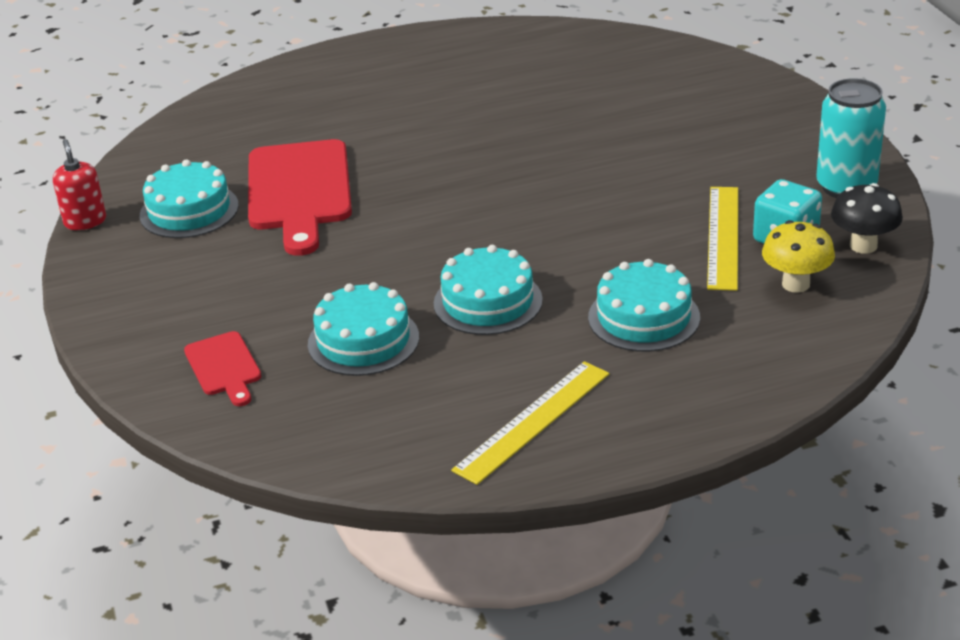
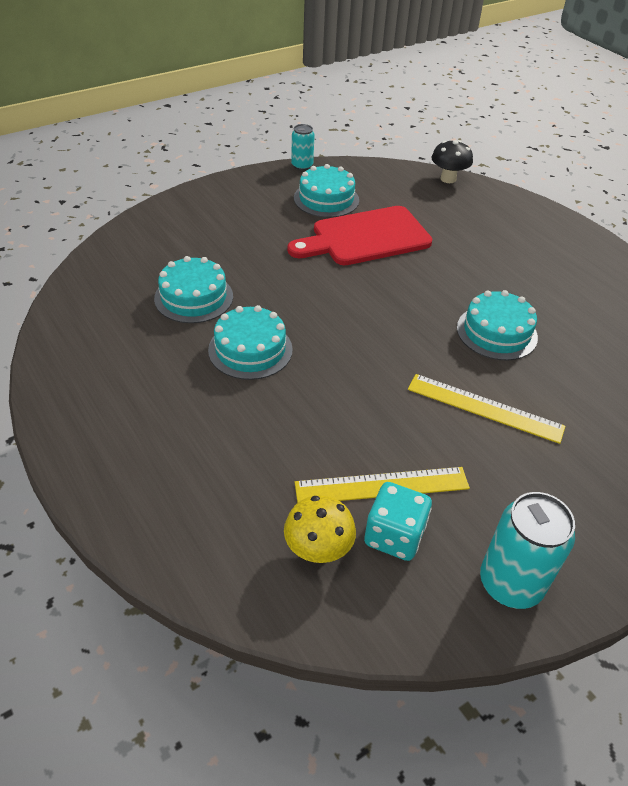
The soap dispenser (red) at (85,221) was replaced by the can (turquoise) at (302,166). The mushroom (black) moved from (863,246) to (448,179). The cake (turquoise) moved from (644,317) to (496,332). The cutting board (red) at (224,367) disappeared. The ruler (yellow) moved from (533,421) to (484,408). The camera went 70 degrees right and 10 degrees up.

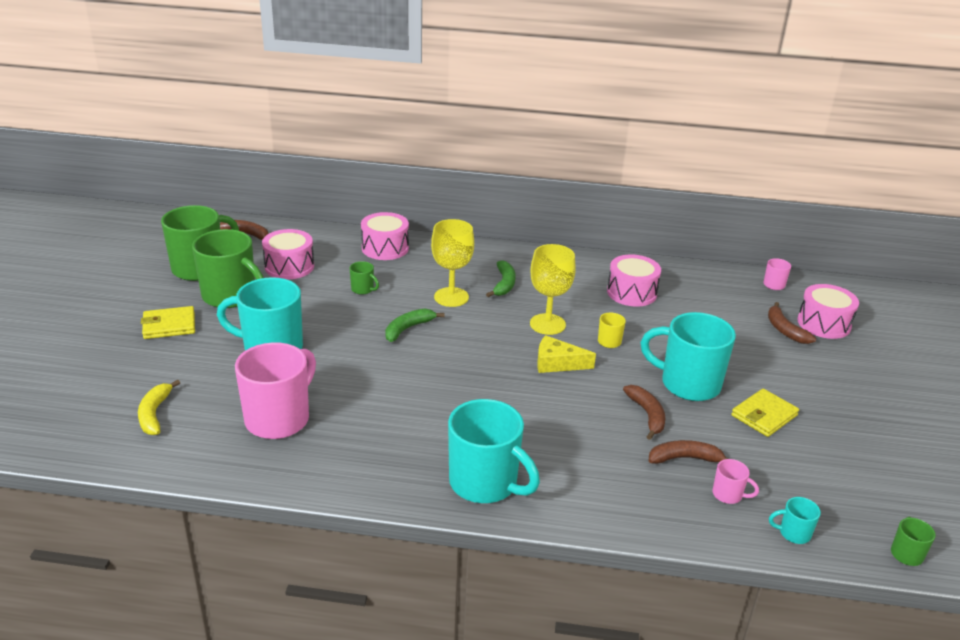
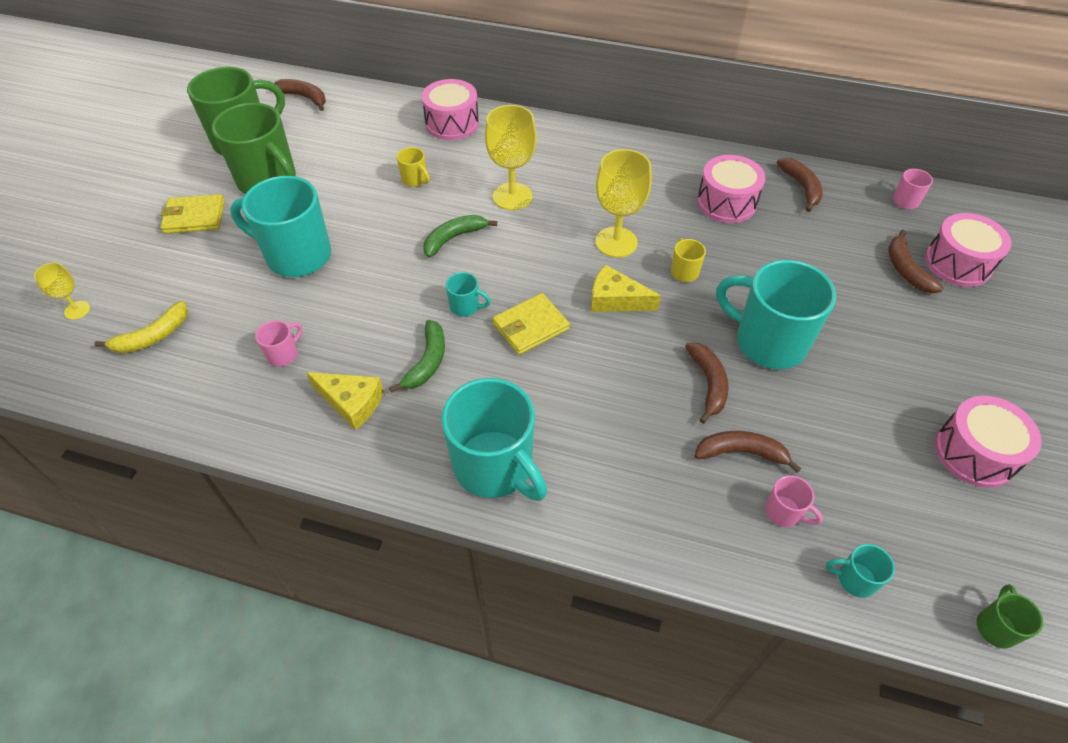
The drum (pink) moved from (289,266) to (974,453). The banana (green) moved from (504,284) to (427,362). The mug (green) at (363,289) became the mug (yellow) at (415,180). The mug (pink) at (279,419) changed to 0.43 times the size. The banana (yellow) at (154,414) turned 135 degrees counterclockwise. The wallet (yellow) moved from (764,415) to (530,326). The banana (brown) at (801,187) appeared. The goblet (yellow) at (77,310) appeared. The mug (turquoise) at (465,307) appeared. The cheese (yellow) at (351,402) appeared. The camera went 10 degrees right and 20 degrees up.

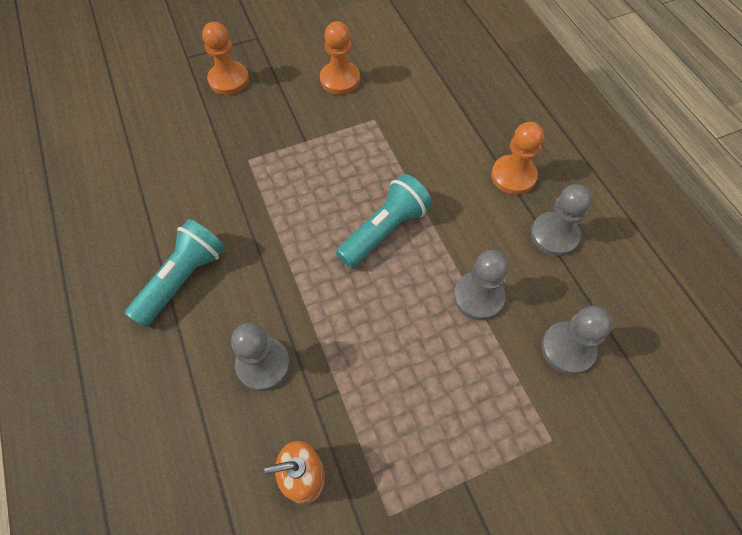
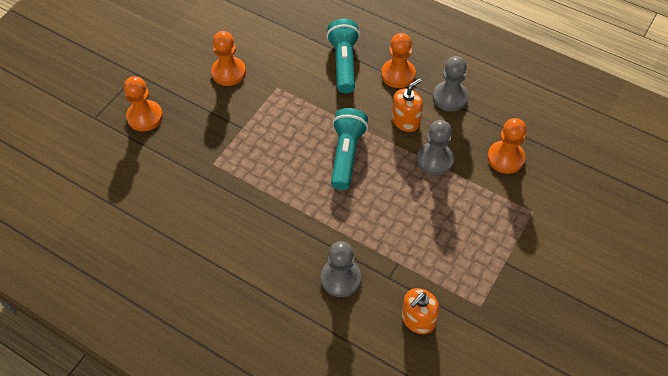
The flashlight (turquoise) moved from (183,279) to (344,63). The pawn (grey) at (567,348) became the pawn (orange) at (505,158). The soap dispenser (orange) at (406,121) appeared. The camera went 35 degrees left and 5 degrees down.

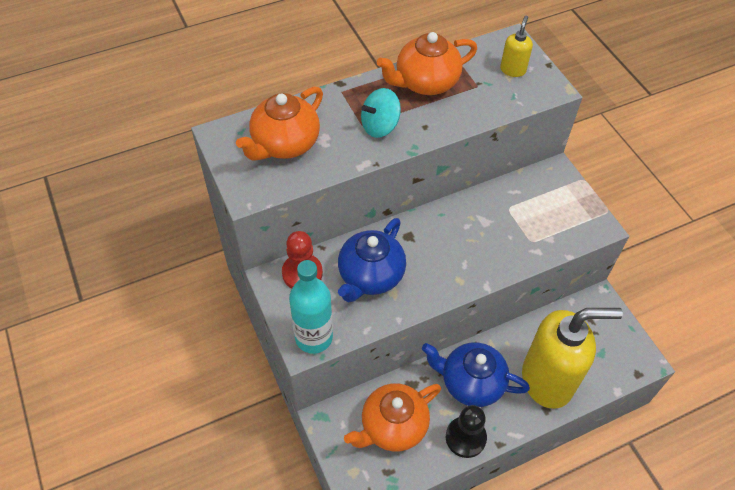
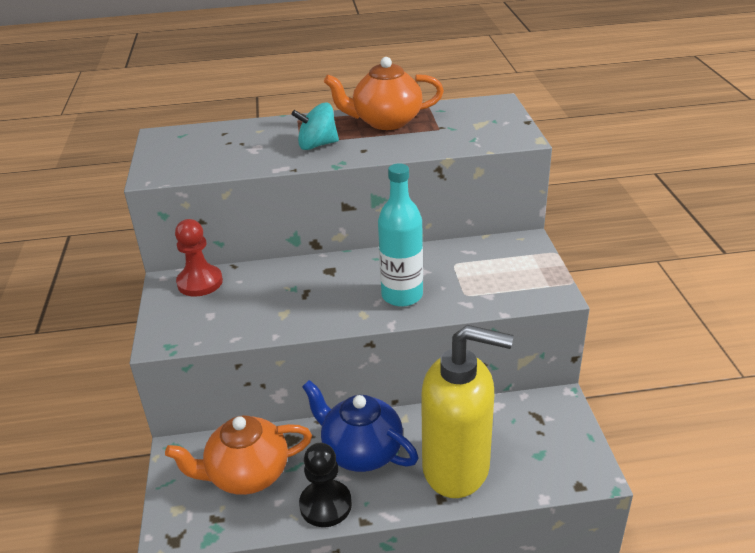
The soap dispenser (yellow) at (513,70) disappeared. The teapot (orange) at (285,144) disappeared. The teapot (blue) at (370,276) disappeared. The bottle (turquoise) moved from (314,337) to (402,296). The camera went 20 degrees right and 20 degrees down.

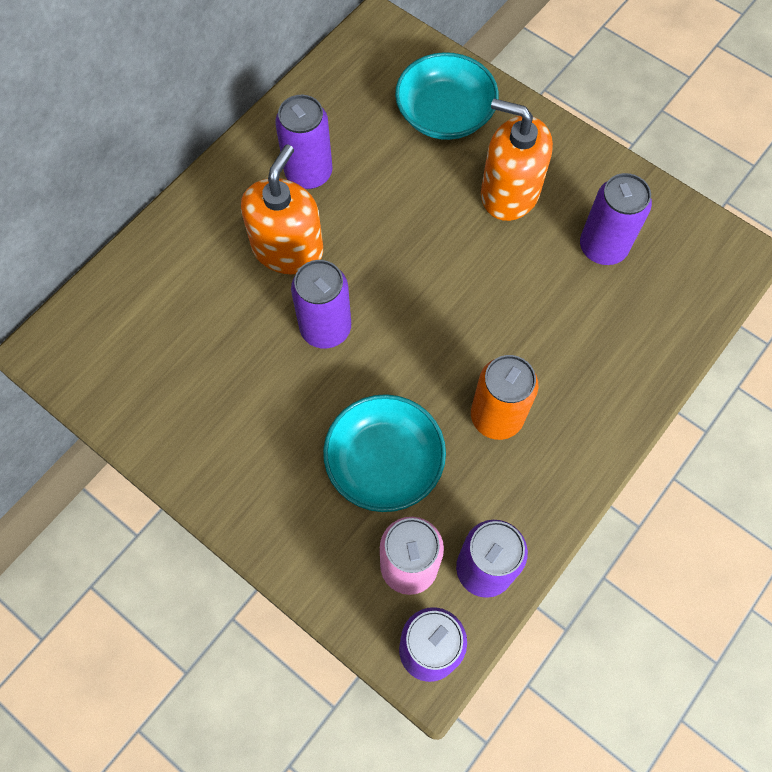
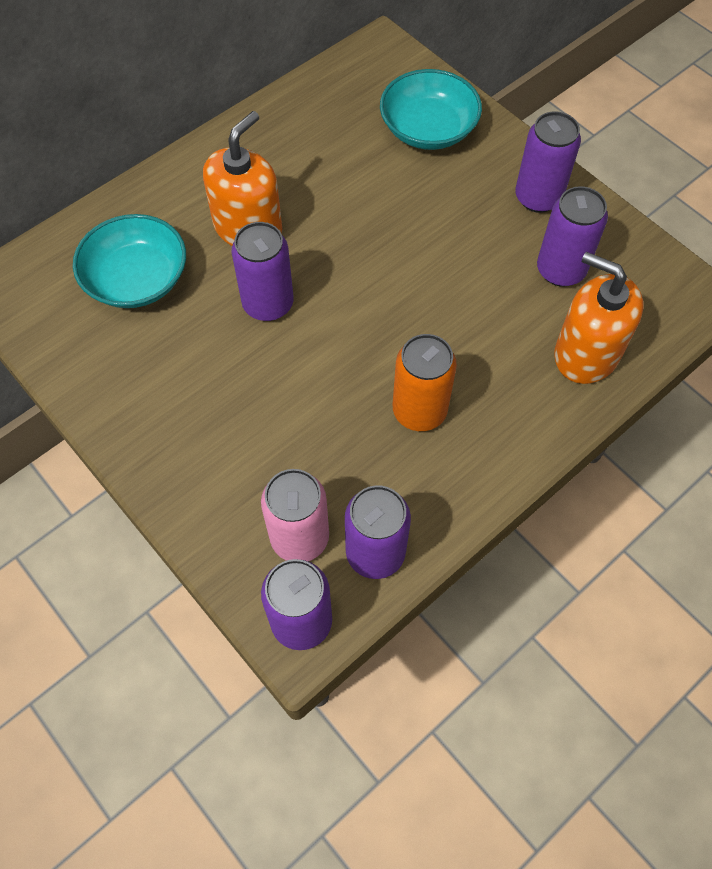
The can (purple) moved from (308,173) to (538,197). The soap dispenser (orange) moved from (509,192) to (586,353). The bowl (turquoise) moved from (384,462) to (137,279). The camera went 10 degrees right and 5 degrees down.

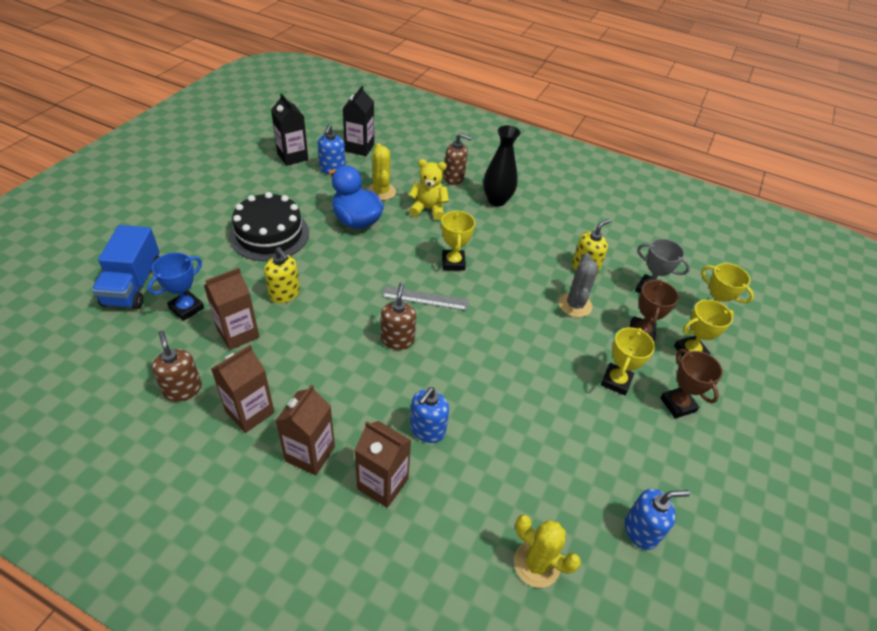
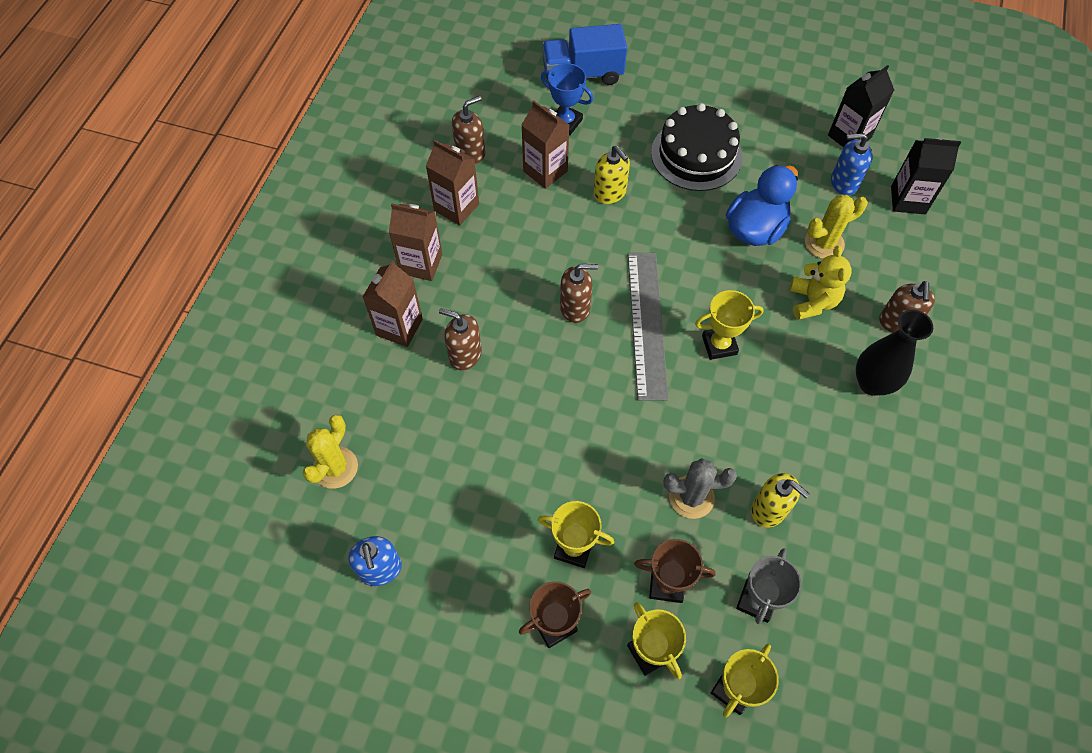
The soap dispenser (yellow) at (284,294) turned 75 degrees counterclockwise. The ruler (grey) at (425,298) changed to 1.63 times the size. The soap dispenser (blue) at (427,430) became the soap dispenser (brown) at (465,354). The camera went 85 degrees right and 15 degrees up.

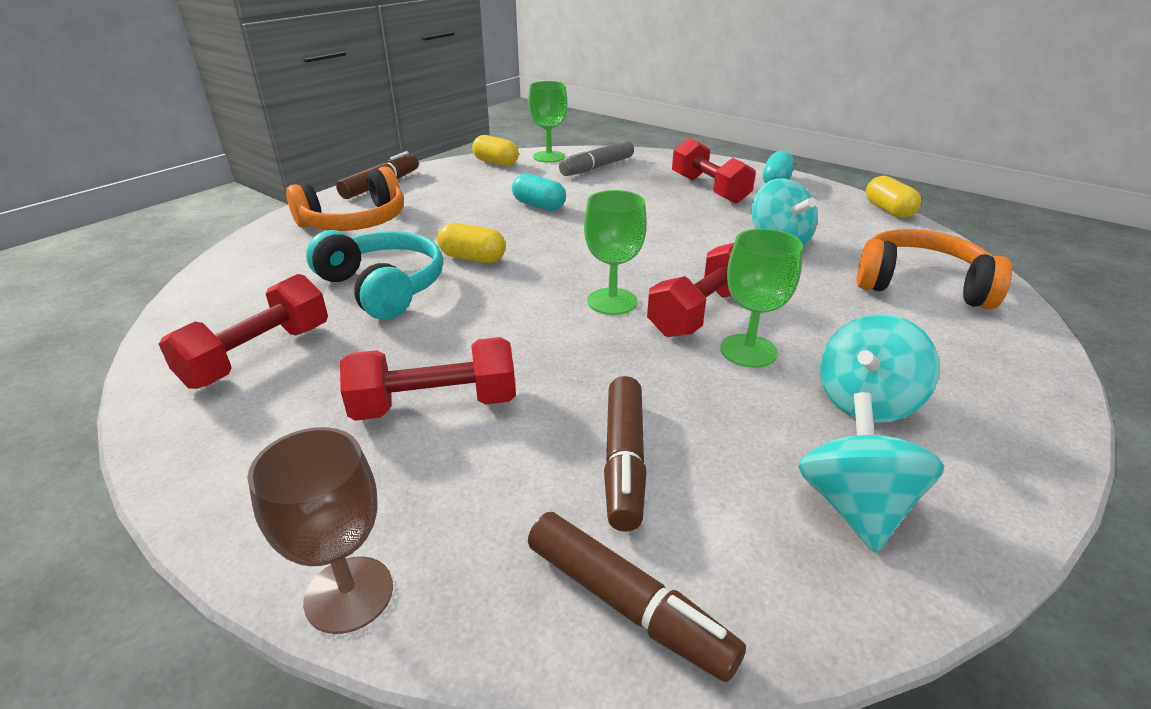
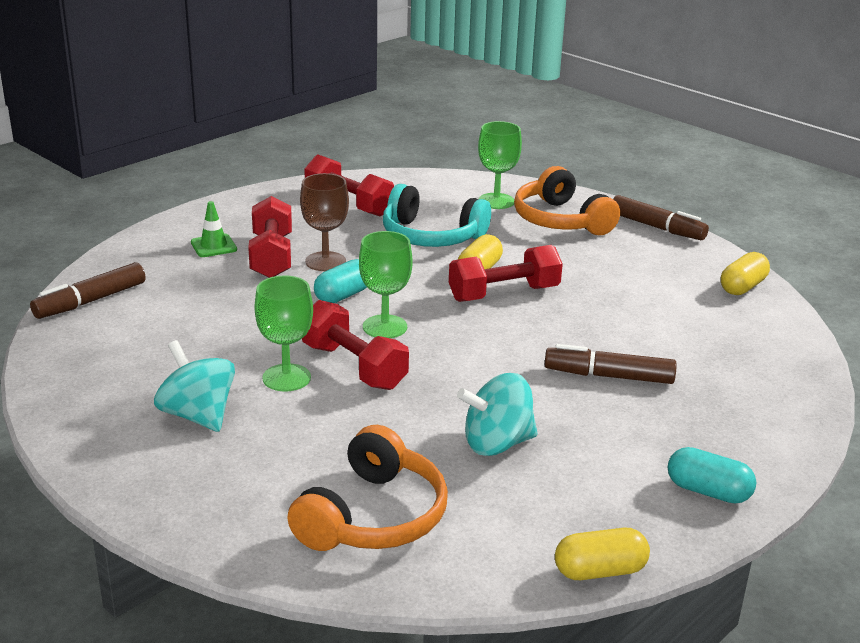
The goblet (green) moved from (549,157) to (496,201). The dumbbell (red) moved from (709,189) to (504,294). The marker (grey) at (597,167) disappeared. The capsule (turquoise) moved from (539,206) to (343,295). The headphones (turquoise) at (383,287) turned 60 degrees clockwise. The marker (brown) moved from (624,460) to (608,376). The spinning top (turquoise) at (855,506) disappeared. The goblet (brown) moved from (349,594) to (325,261). The traffic cone (green) at (213,246) appeared. The camera went 95 degrees right and 5 degrees down.

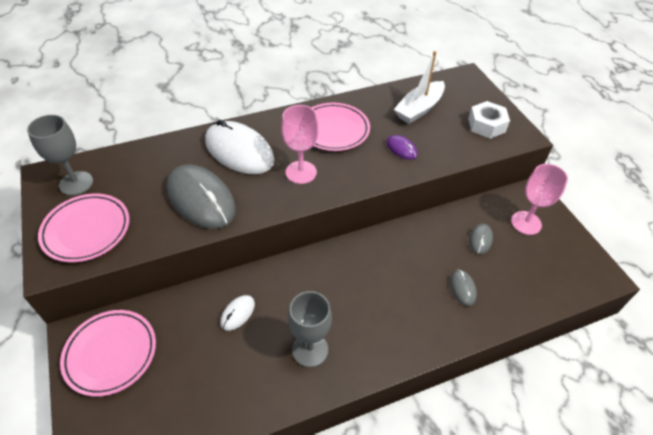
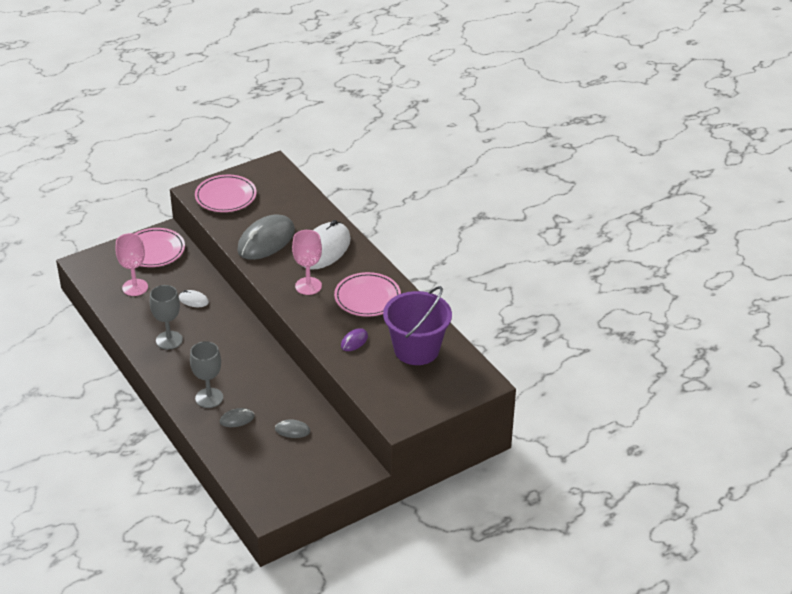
The boat (white) at (419,109) was replaced by the bucket (purple) at (416,349). The nut (white) at (486,125) disappeared. The goblet (grey) moved from (76,183) to (209,398). The goblet (pink) moved from (526,223) to (135,287). The camera went 80 degrees right and 10 degrees down.

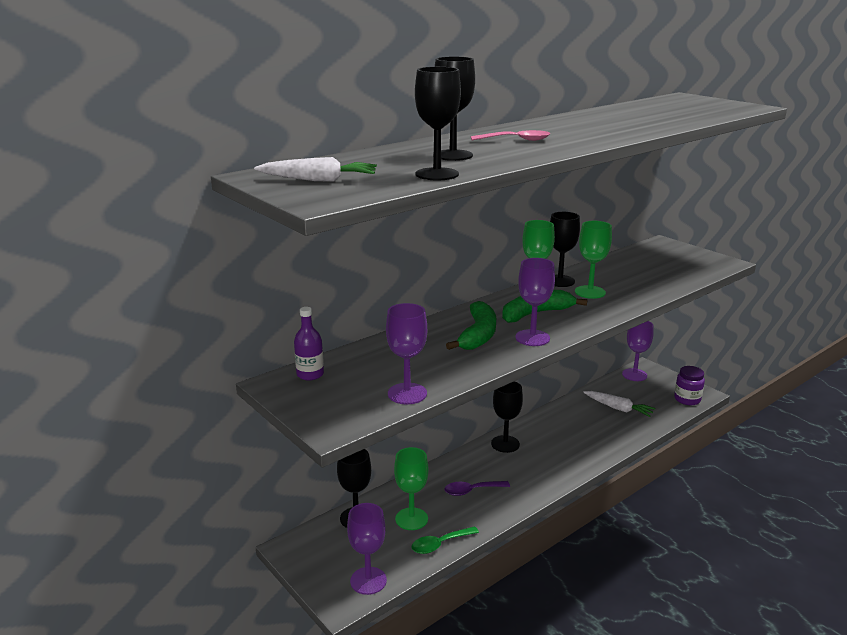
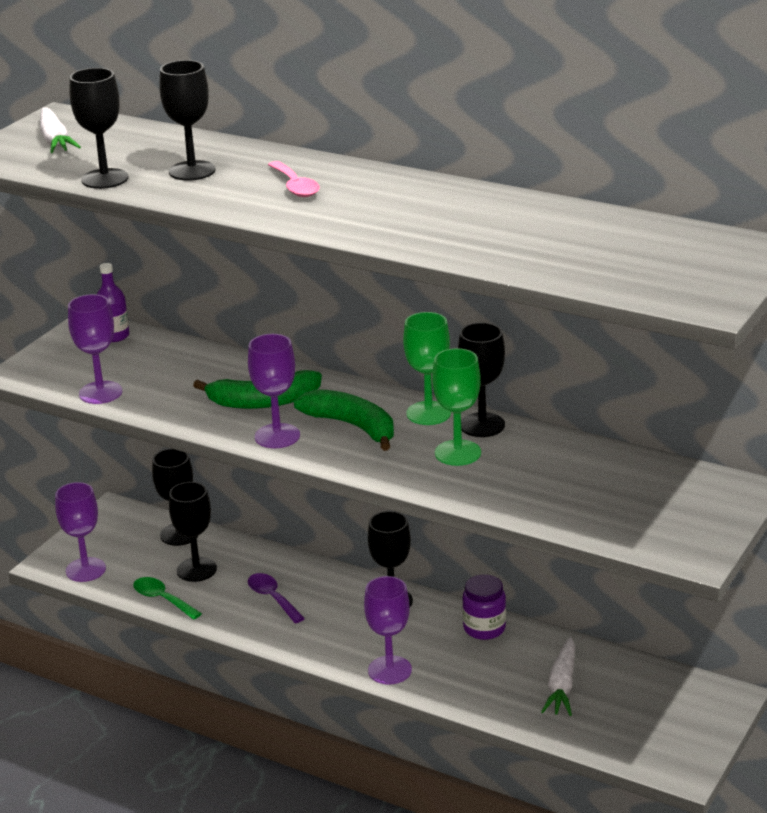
The goblet (purple) moved from (634,375) to (389,670). The jar (purple) moved from (687,399) to (484,628). The goblet (green) at (411,519) became the goblet (black) at (196,569). The camera went 70 degrees right and 5 degrees up.

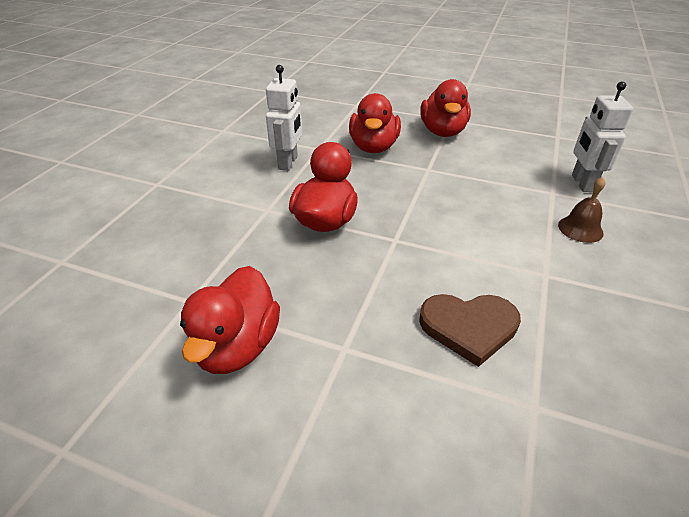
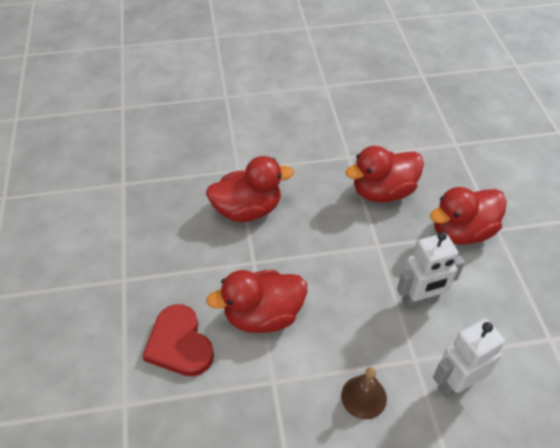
The robot (white) moved from (288,163) to (420,301). The duck (red) moved from (237,346) to (263,315). The heart (brown) at (469,327) became the heart (red) at (179,344). The camera went 60 degrees right and 10 degrees up.

